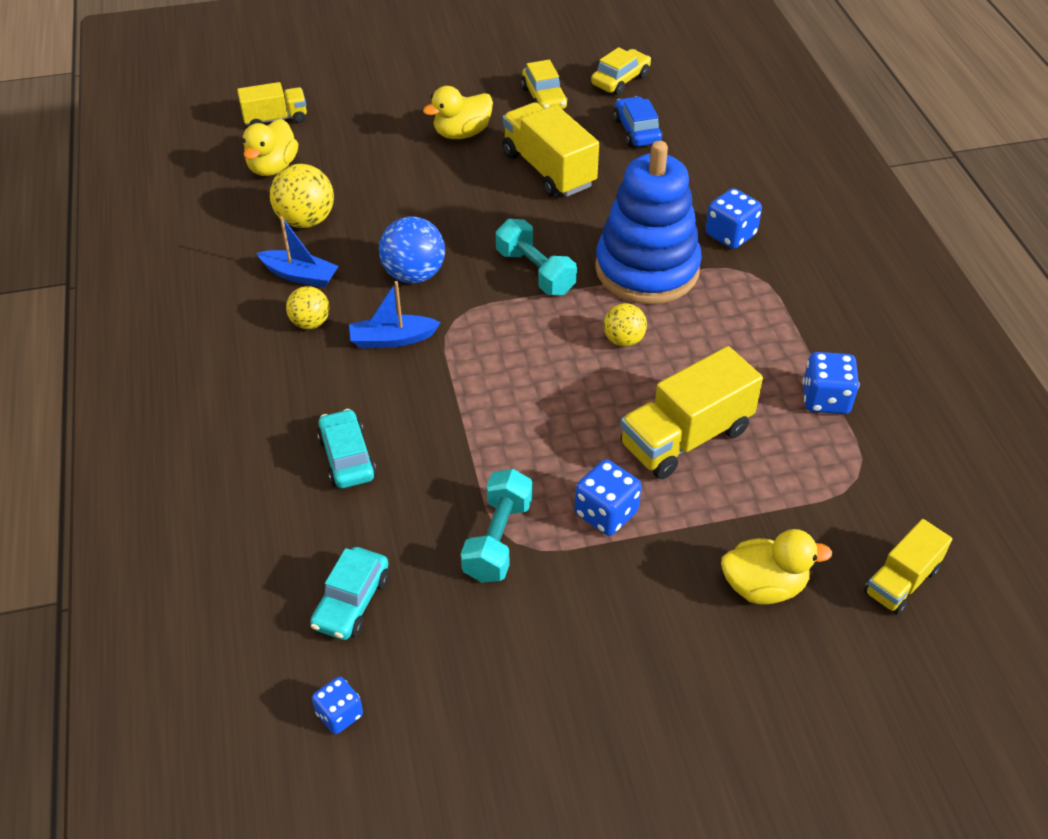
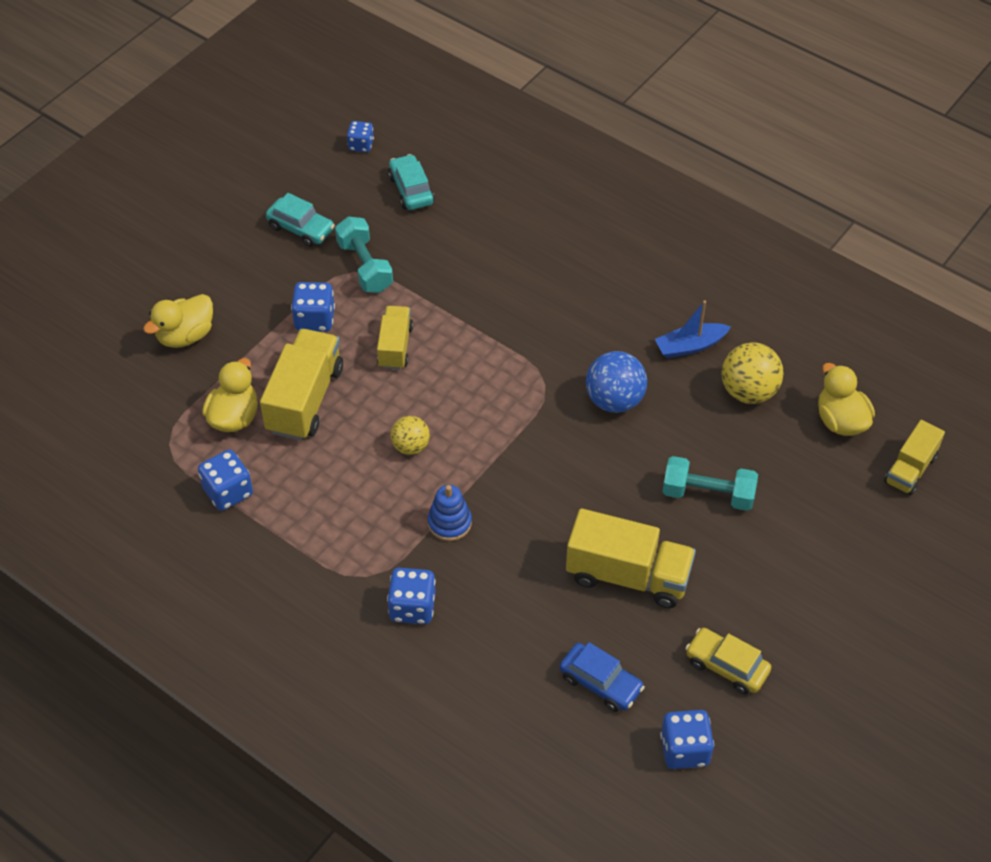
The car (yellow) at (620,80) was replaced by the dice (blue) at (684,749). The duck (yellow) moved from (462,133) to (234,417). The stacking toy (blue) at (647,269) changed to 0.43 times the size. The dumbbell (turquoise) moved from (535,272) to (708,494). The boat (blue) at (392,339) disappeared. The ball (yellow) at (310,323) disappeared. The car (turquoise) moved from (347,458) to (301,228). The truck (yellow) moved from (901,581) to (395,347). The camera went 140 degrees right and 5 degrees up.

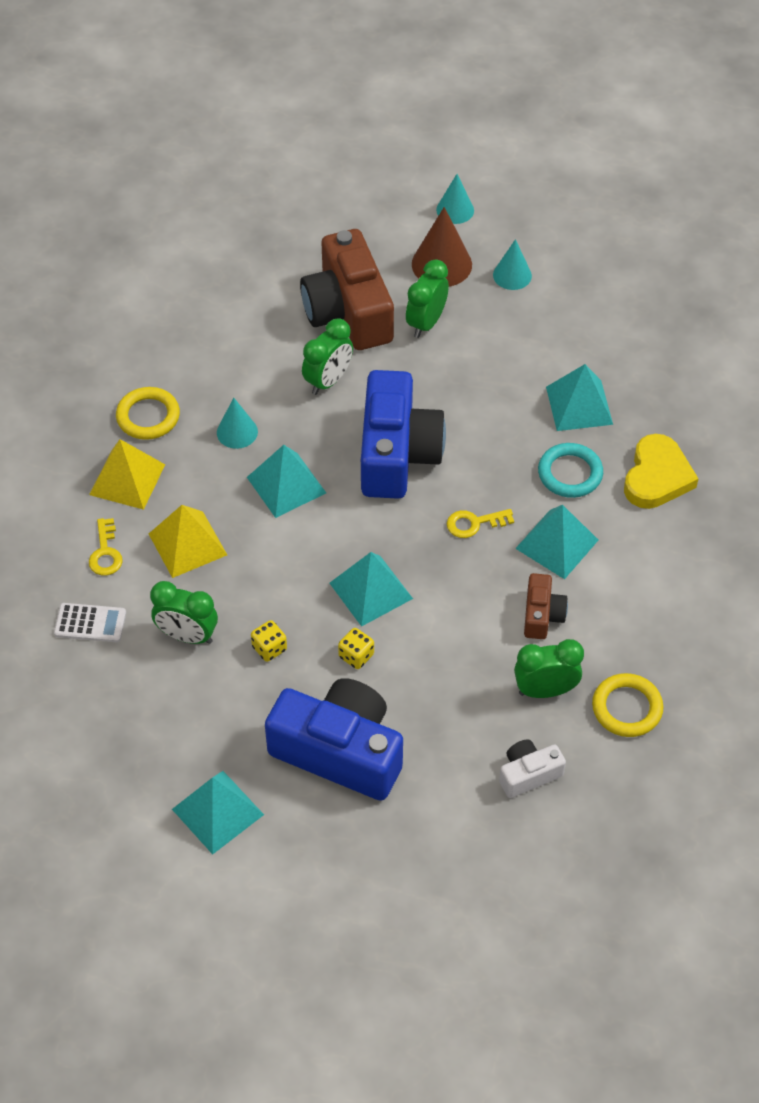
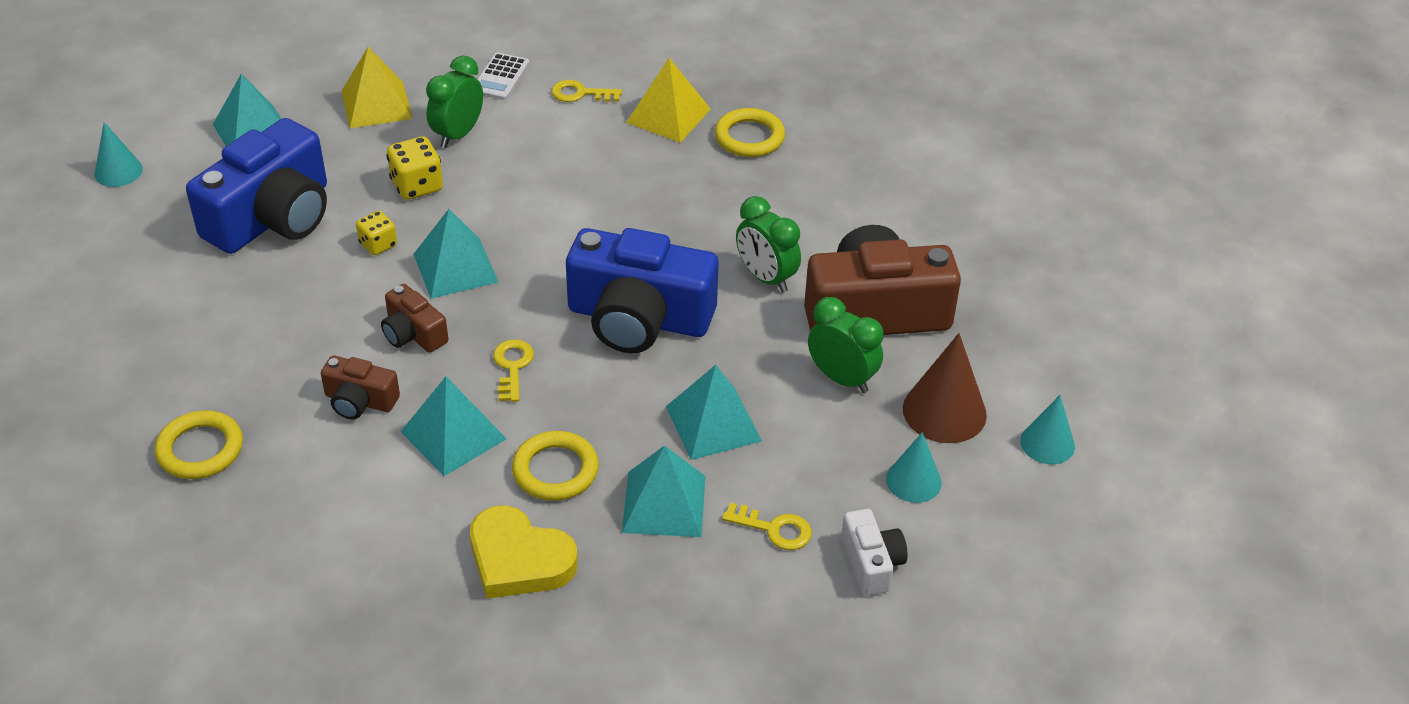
The cone (turquoise) moved from (237,432) to (118,171). The ring (turquoise) at (570,473) became the ring (yellow) at (555,470). The pyramid (turquoise) moved from (286,485) to (713,423). The pyramid (yellow) moved from (187,544) to (376,104). The dice (yellow) at (269,648) changed to 1.51 times the size. The clock (green) at (545,690) disappeared. The camera (white) moved from (528,774) to (871,563). The camera (brown) at (413,333) appeared. The key (yellow) at (774,529) appeared. The camera went 100 degrees right and 10 degrees down.

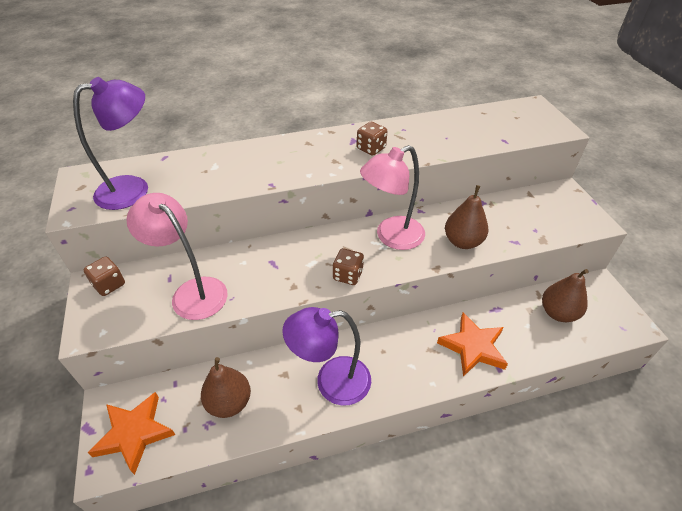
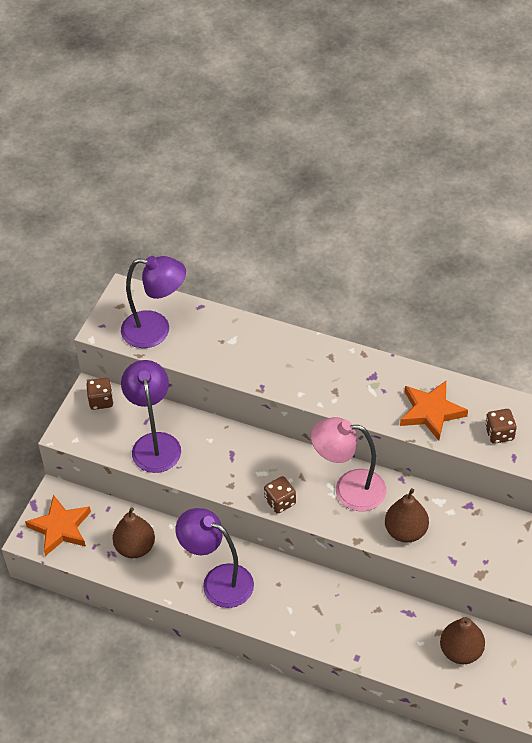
The dice (brown) moved from (371,148) to (499,433). The lamp (pink) at (192,291) became the lamp (purple) at (154,443). The star (orange) moved from (473,347) to (431,412). The camera went 40 degrees right and 5 degrees up.

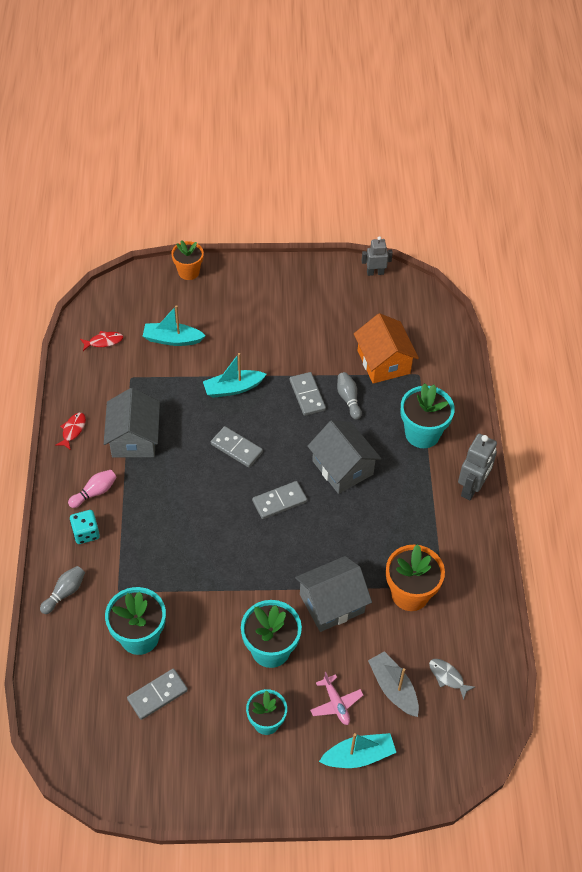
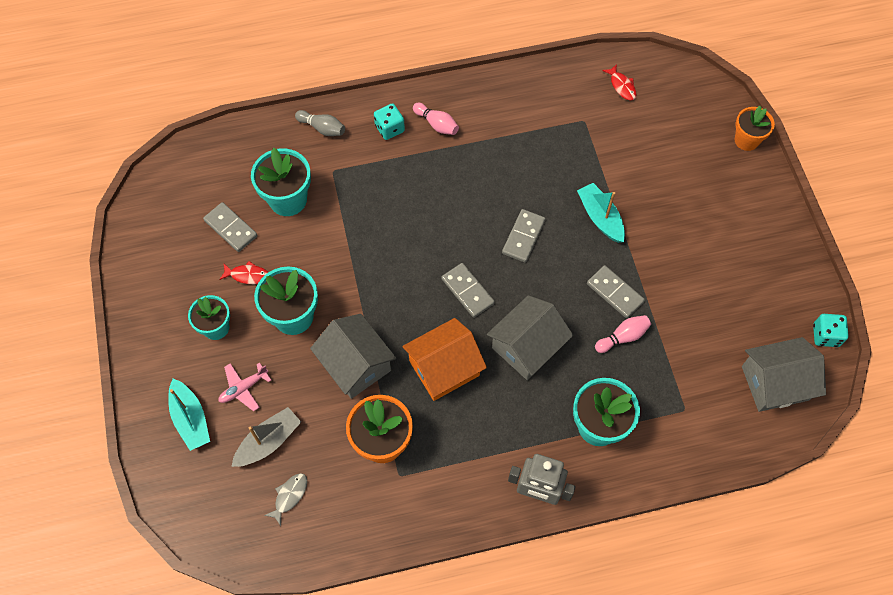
The robot (grey) at (375,272) was replaced by the dice (turquoise) at (825,335). The boat (turquoise) at (172,339) disappeared. The house (orange) moved from (383,362) to (444,368). The domino (grey) at (307,395) turned 75 degrees clockwise. The bowling pin (grey) at (348,399) became the bowling pin (pink) at (623,337). The house (grey) moved from (134,438) to (775,383). The fish (red) moved from (73,430) to (248,275). The camera went 80 degrees right and 10 degrees up.

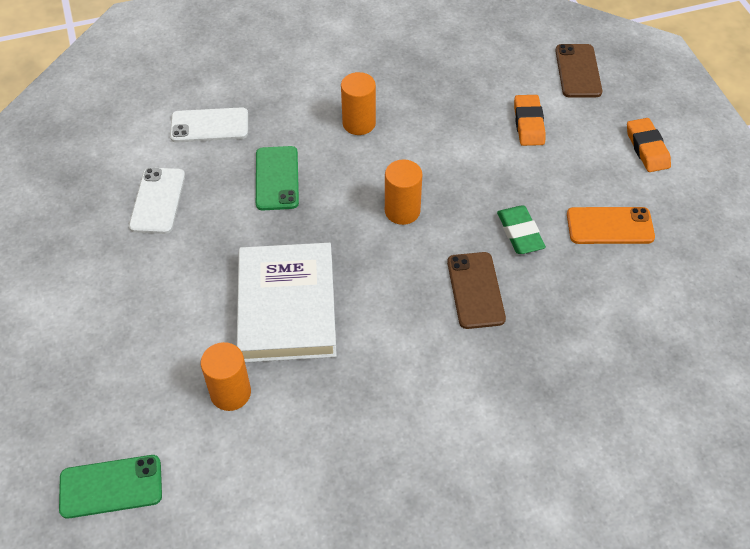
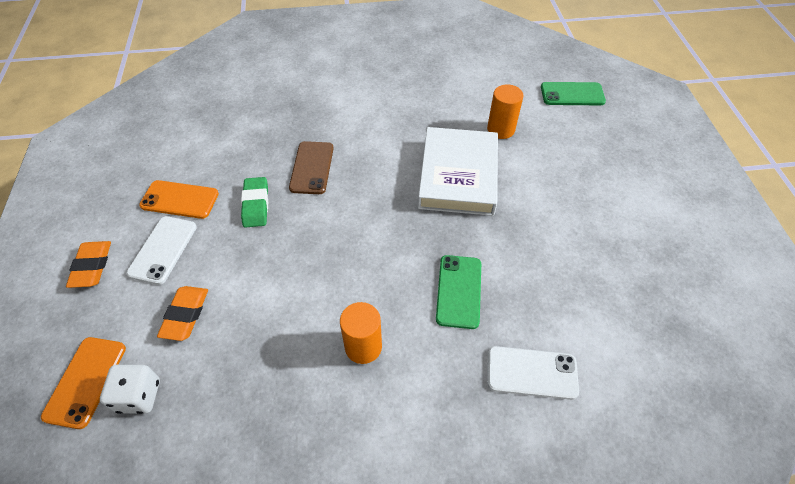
The phone (brown) at (578,71) became the phone (orange) at (85,381). The cylinder (orange) at (402,211) disappeared. The phone (white) moved from (157,201) to (163,250). The dice (white) at (139,396) appeared. The camera went 170 degrees left and 0 degrees up.

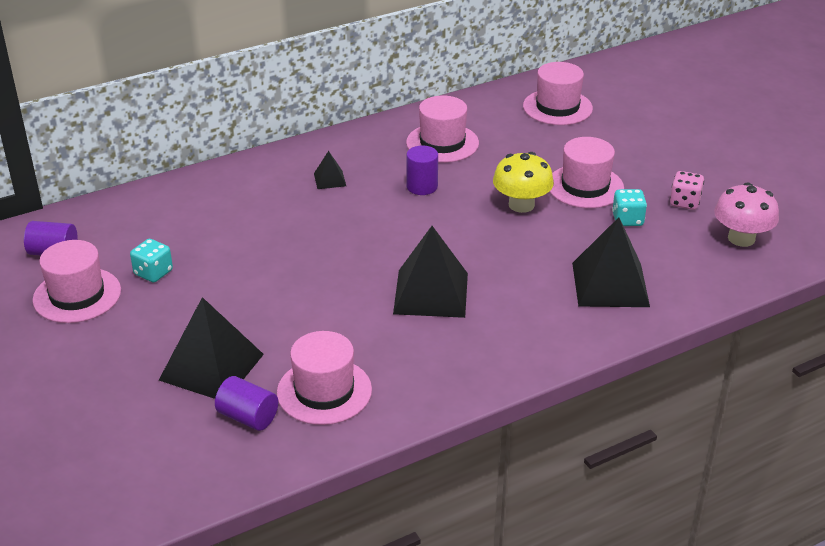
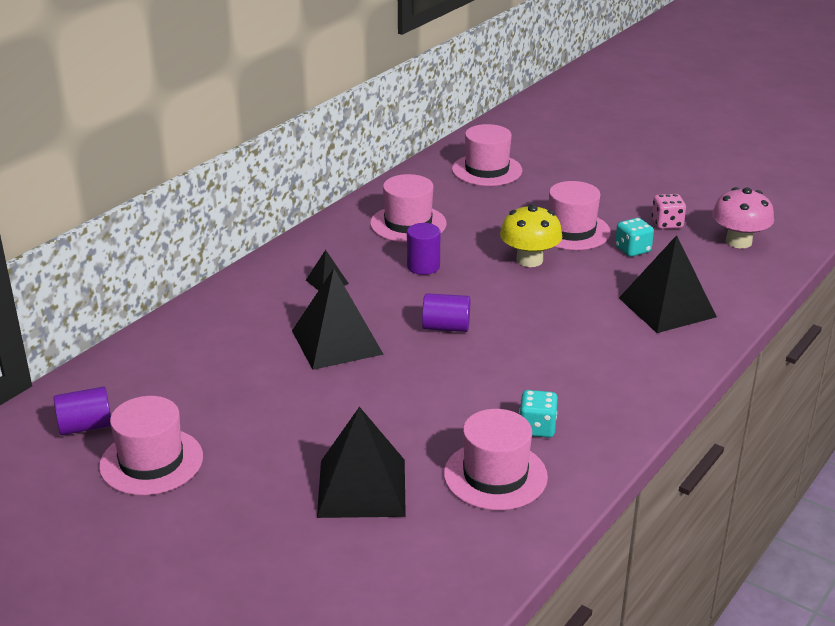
The pyramid (black) moved from (431,293) to (336,342). The dice (turquoise) moved from (153,273) to (537,428). The cylinder (purple) moved from (248,417) to (446,327). The camera went 25 degrees left and 5 degrees down.

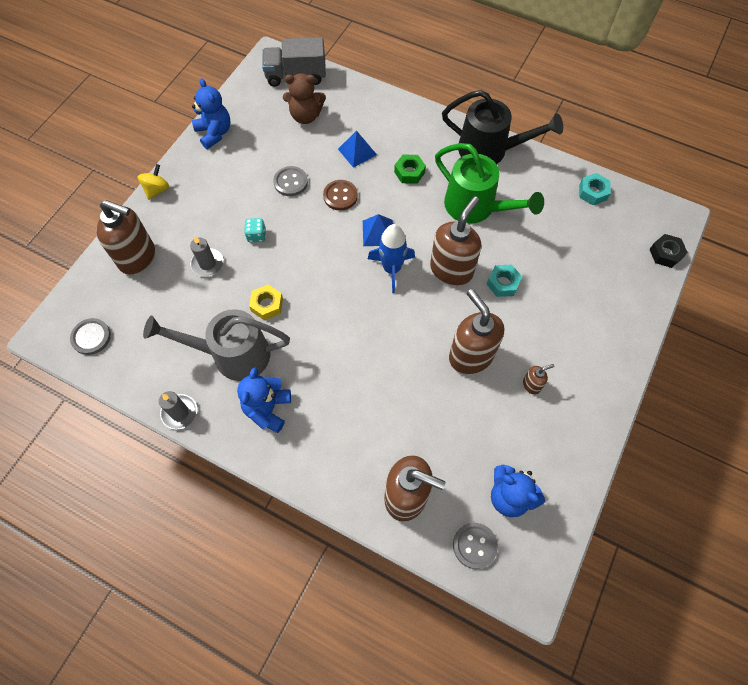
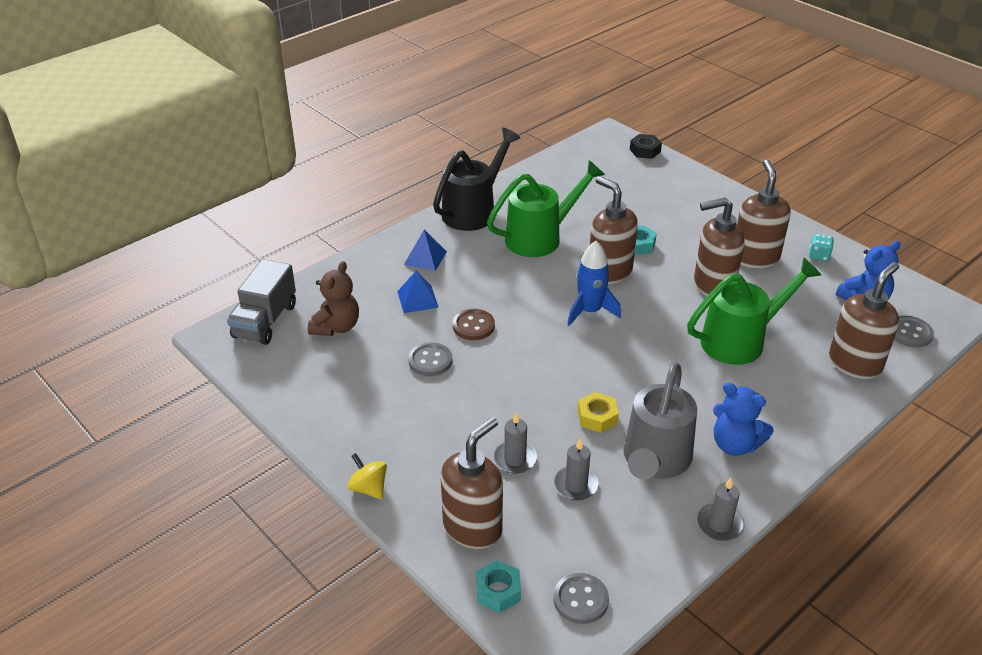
The teddy bear (blue) at (214,133) disappeared. The nut (green) at (409,172) disappeared. The nut (turquoise) moved from (592,192) to (498,591). The pyramid (blue) moved from (378,232) to (425,257). The dice (turquoise) moved from (256,235) to (819,256). The soap dispenser (brown) at (532,385) changed to 2.24 times the size. The watering can (green) at (741,340) appeared. The candle (grey) at (576,485) appeared. The camera went 70 degrees left and 25 degrees down.

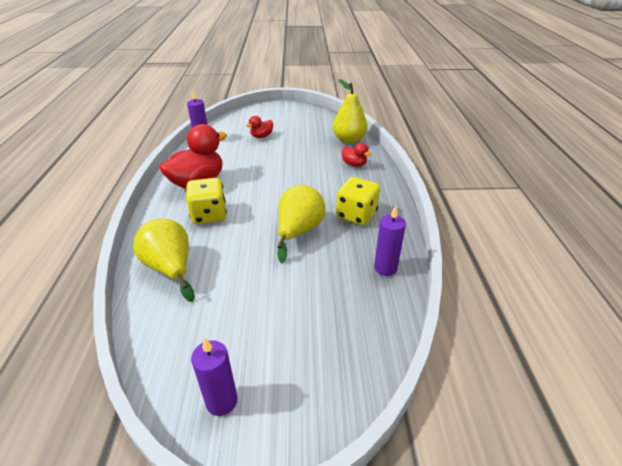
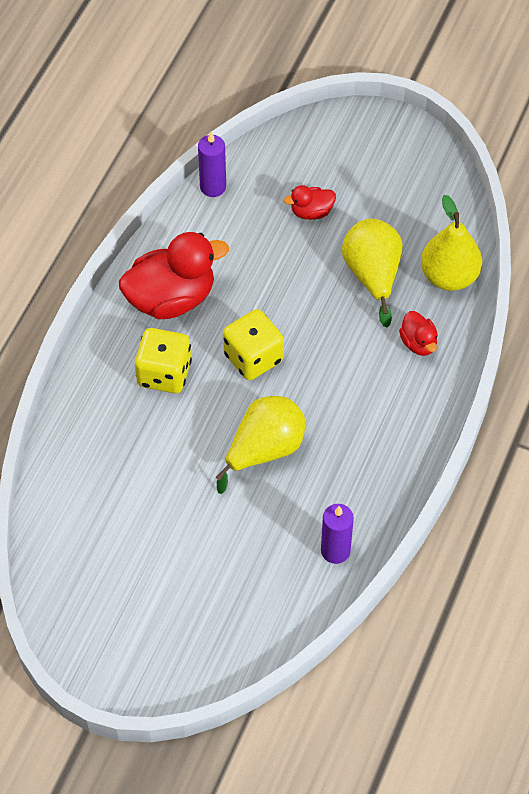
The dice (yellow) moved from (356,215) to (253,357). The pear (yellow) moved from (170,268) to (372,275). The candle (purple) at (221,401) disappeared. The camera went 25 degrees right and 20 degrees up.

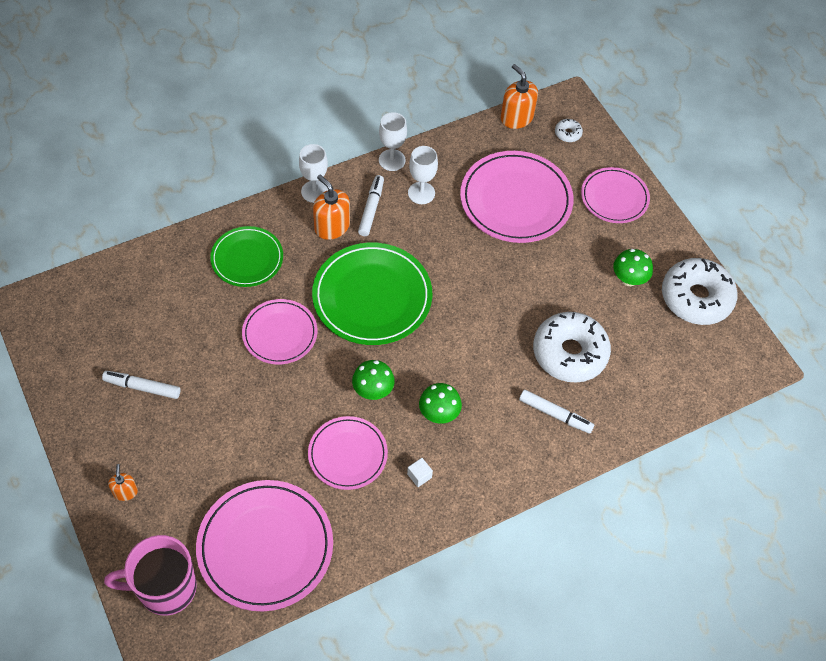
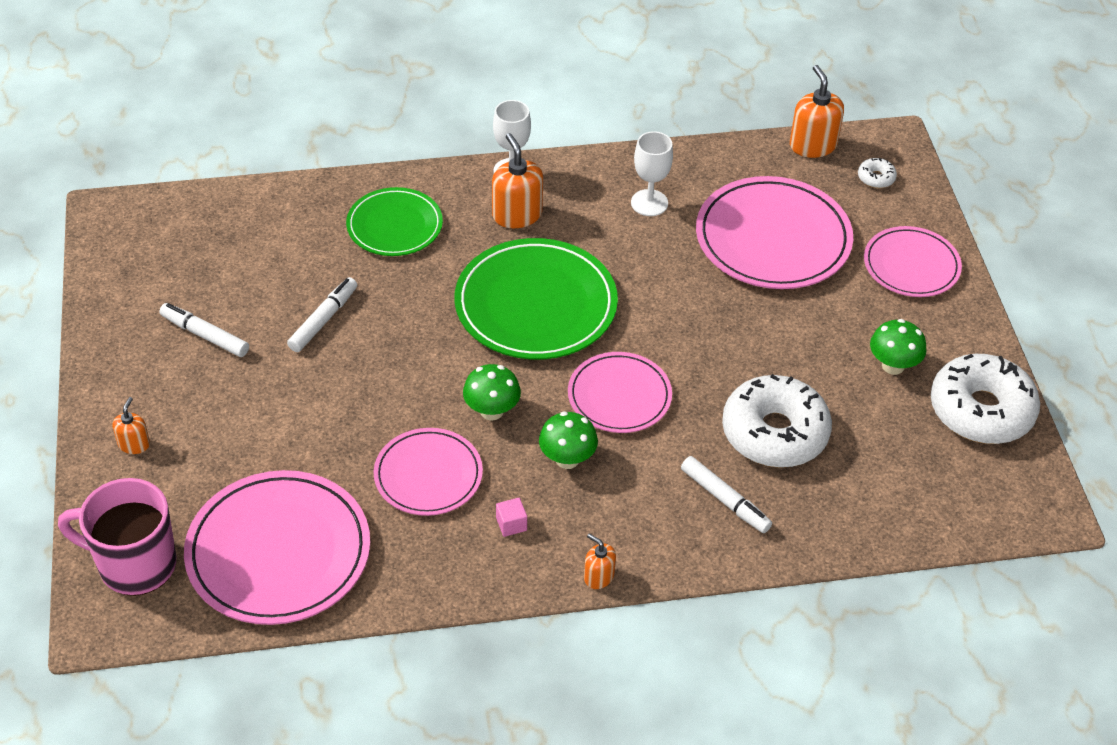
The goblet (white) at (392,160) disappeared. The marker (white) moved from (371,209) to (323,320). The plate (pink) moved from (280,333) to (619,396). The cube (white) at (419,476) became the cube (pink) at (511,524). The soap dispenser (orange) at (598,576) appeared. The camera went 20 degrees right and 10 degrees down.

